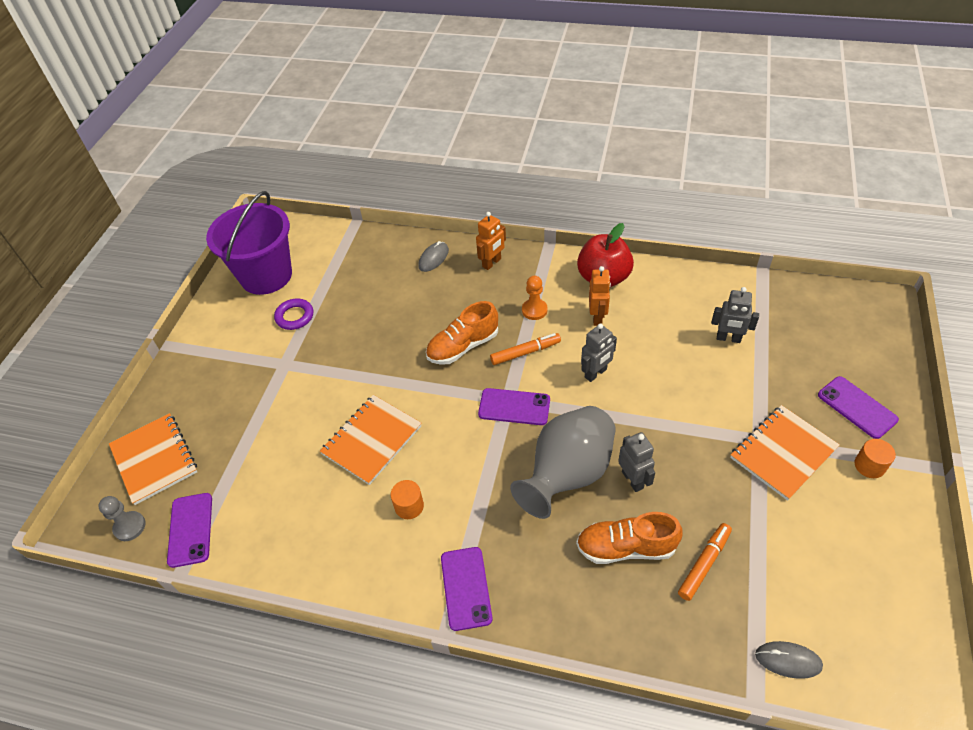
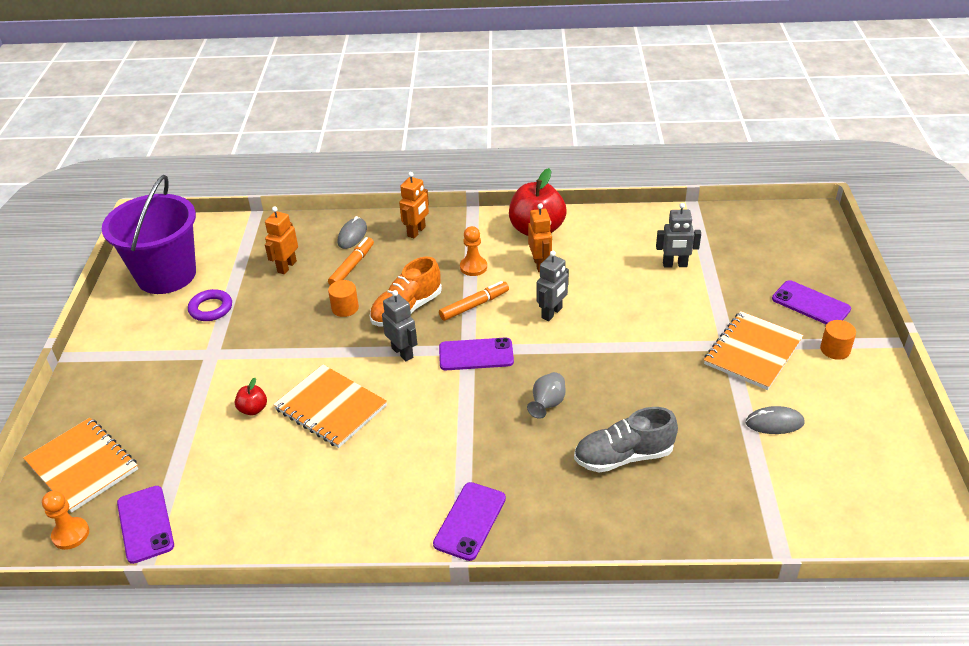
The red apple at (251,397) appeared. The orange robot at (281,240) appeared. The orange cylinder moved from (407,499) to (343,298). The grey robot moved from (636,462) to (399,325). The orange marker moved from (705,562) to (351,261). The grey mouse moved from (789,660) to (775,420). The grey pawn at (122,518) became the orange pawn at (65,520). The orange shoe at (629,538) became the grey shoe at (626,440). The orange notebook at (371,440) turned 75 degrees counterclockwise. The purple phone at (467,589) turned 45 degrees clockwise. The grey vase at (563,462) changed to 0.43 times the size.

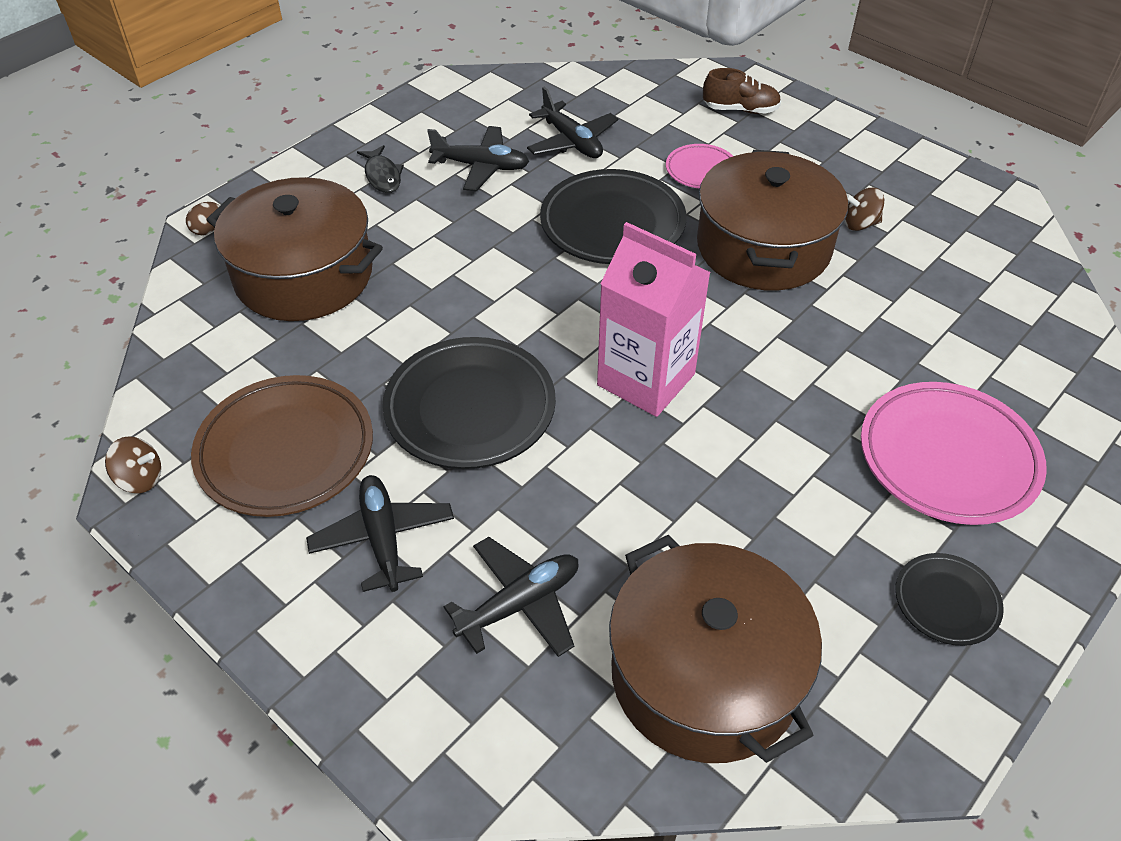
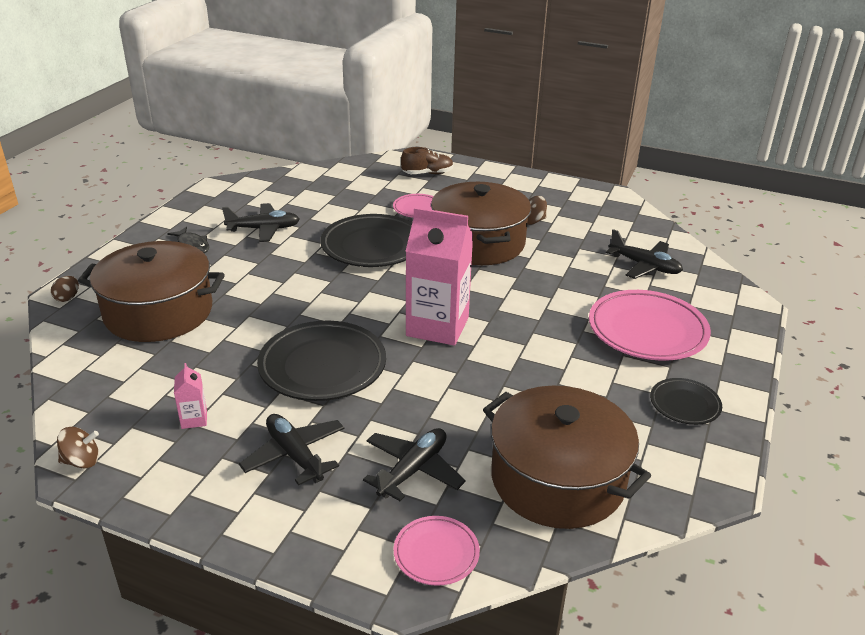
The pink plate at (437,551) appeared. The black plane moved from (572,122) to (644,254). The brown plate at (282,446) was replaced by the pink carton at (190,396).

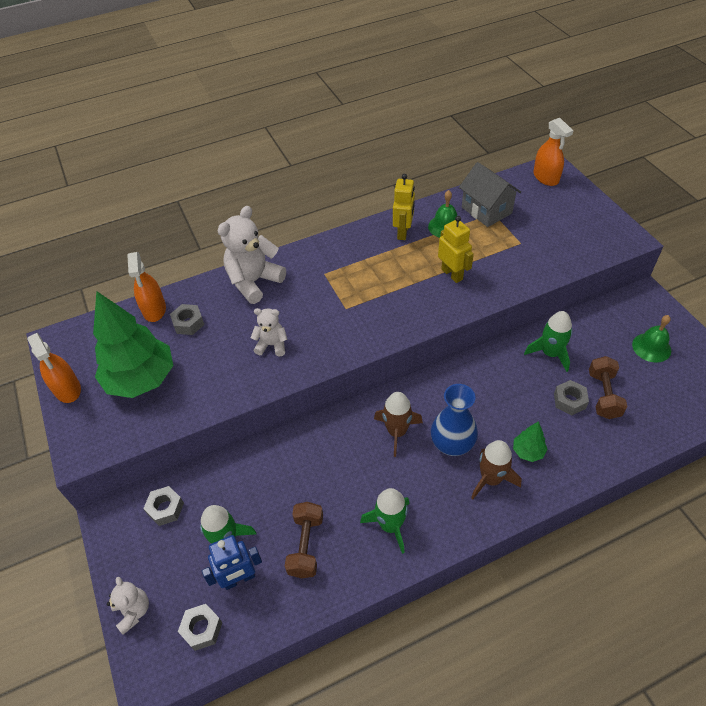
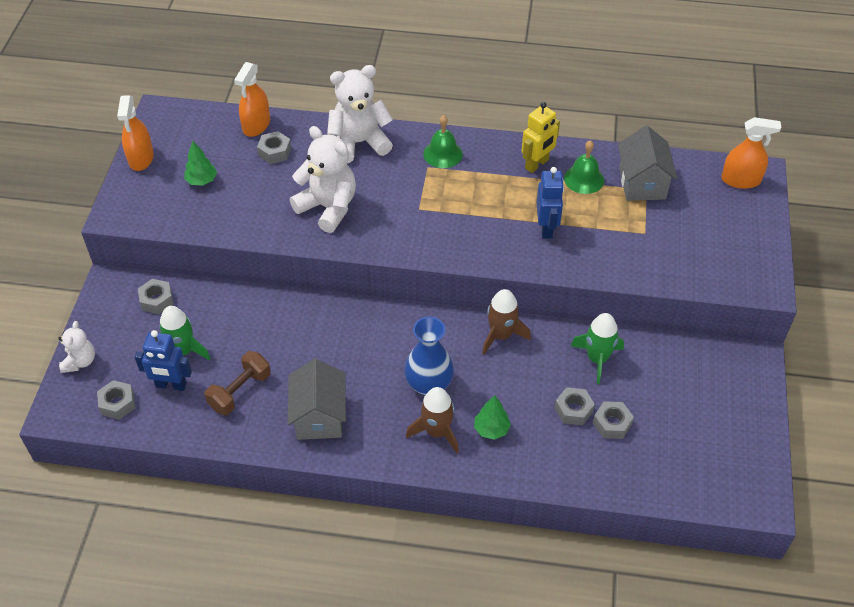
The brown rocket moved from (398,424) to (506,321). The green bell moved from (651,339) to (443,141). The green rocket at (385,521) was replaced by the grey house at (316,399). The brown dumbbell at (608,387) was replaced by the grey nut at (613,420). The yellow robot at (456,249) became the blue robot at (550,203). The orange spray bottle at (553,152) turned 90 degrees counterclockwise. The green tree at (133,344) changed to 0.44 times the size. The white teddy bear at (269,332) changed to 1.82 times the size.

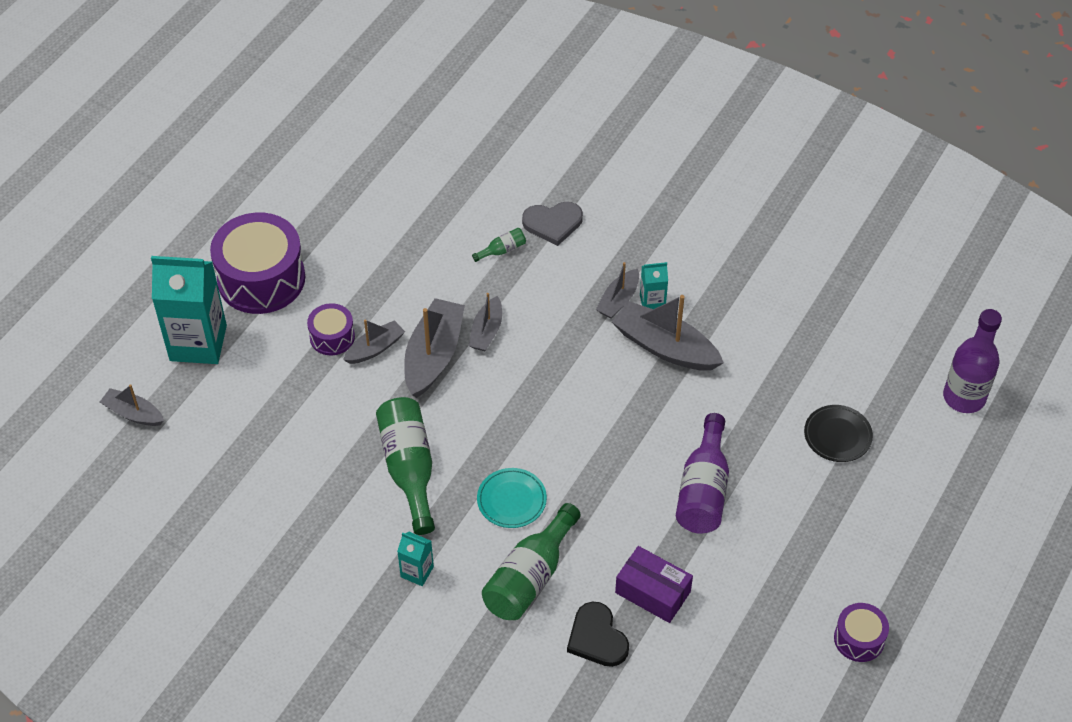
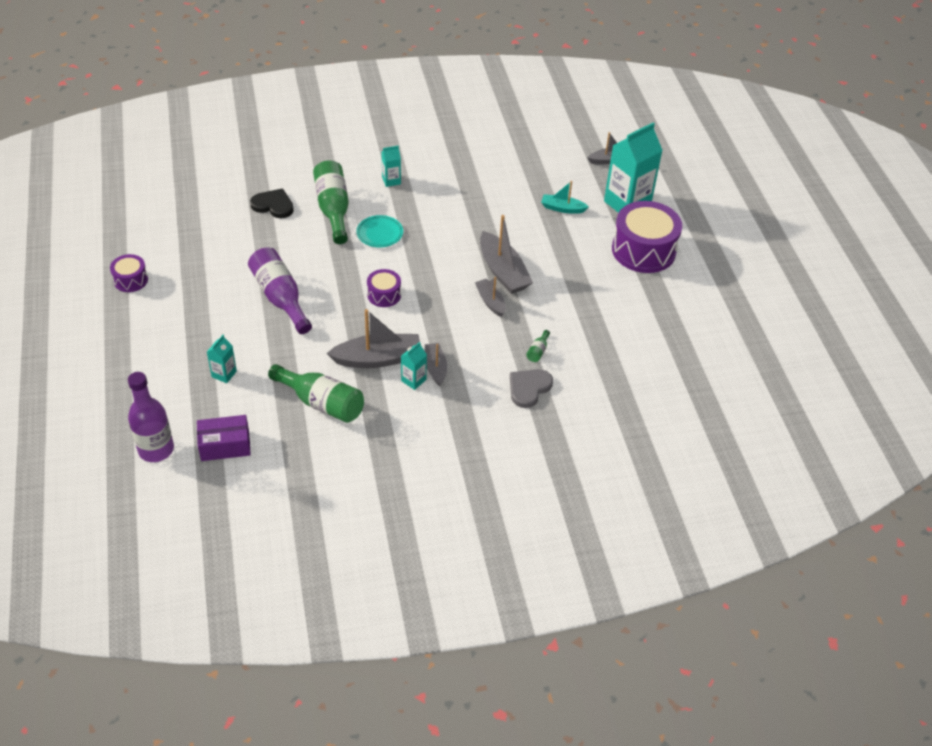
The grey boat at (374,341) disappeared. The turquoise boat at (565,197) appeared. The purple drum moved from (331,329) to (384,288). The green bottle moved from (405,466) to (316,393). The purple box moved from (654,584) to (224,438). The black plate at (838,433) was replaced by the turquoise carton at (222,359).

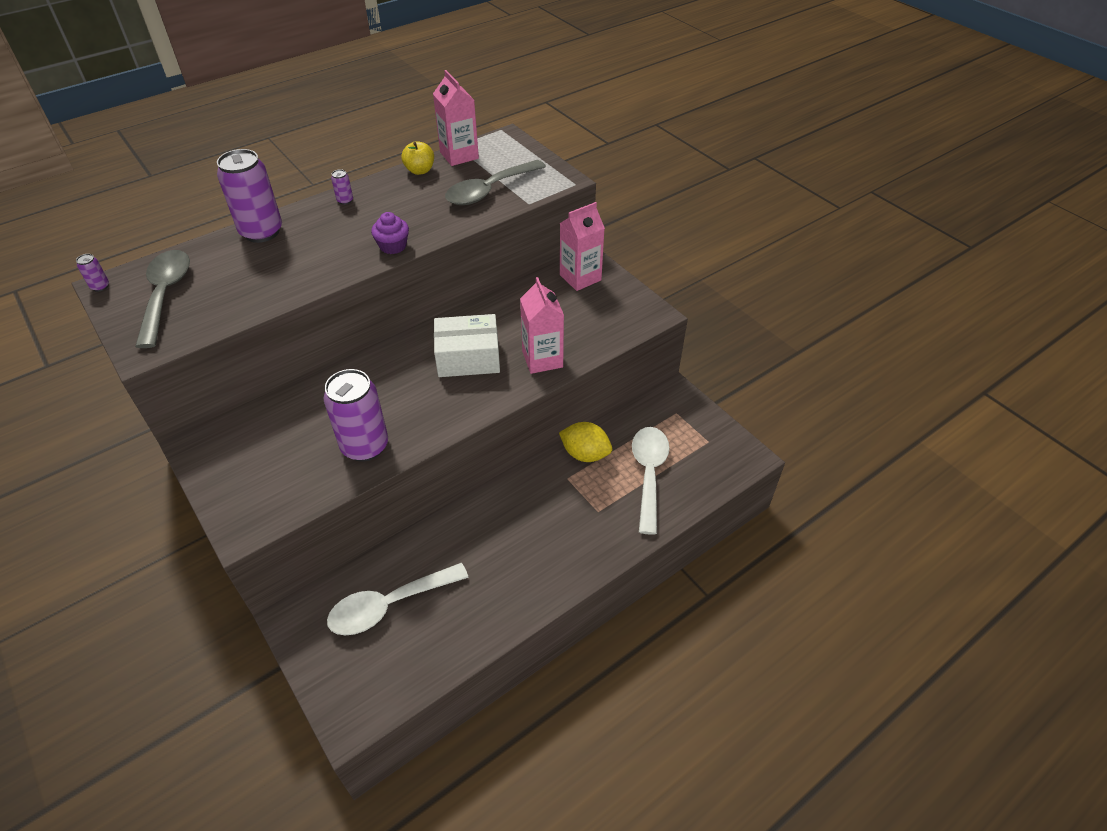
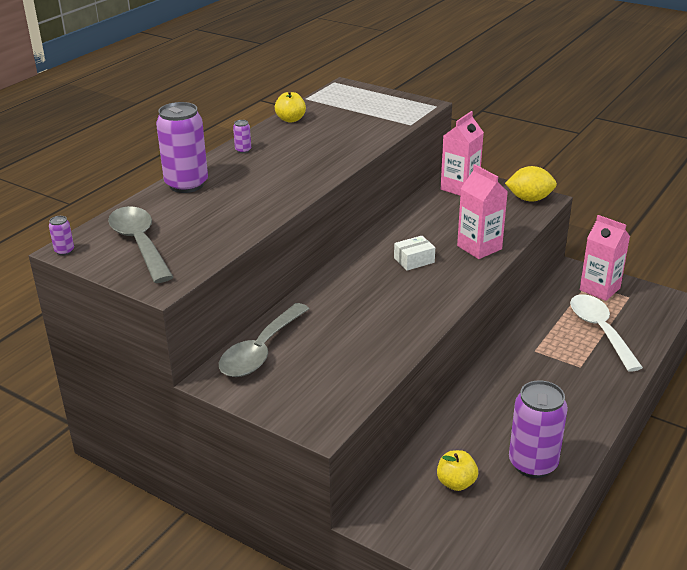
The purple cupcake at (390,233) disappeared. The purple can moved from (356,415) to (538,429). The pink carton moved from (456,118) to (605,258). The grey spoon moved from (495,182) to (264,340). The yellow lemon moved from (585,442) to (531,184). The white spoon at (398,599) was replaced by the yellow apple at (457,470). The white box at (467,345) changed to 0.55 times the size.

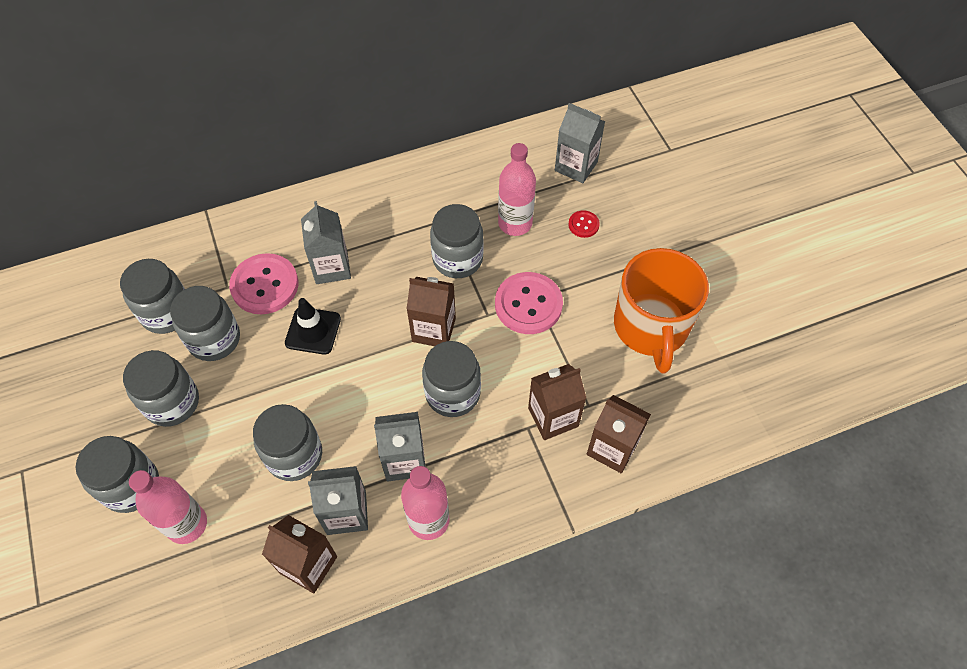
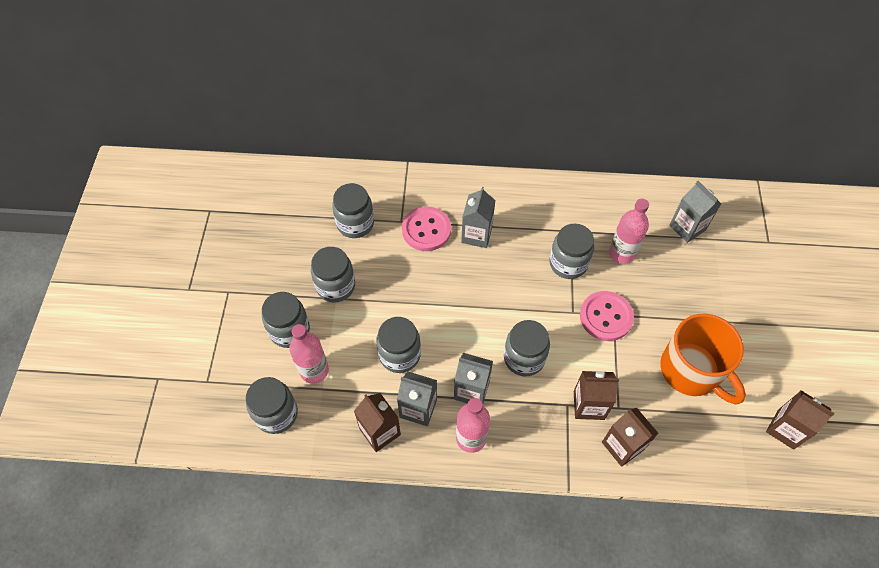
The black traffic cone at (313,326) disappeared. The red button at (584,224) disappeared. The grey jar moved from (205,323) to (272,405). The brown carton moved from (431,311) to (800,420). The orange mug at (661,310) turned 60 degrees counterclockwise.

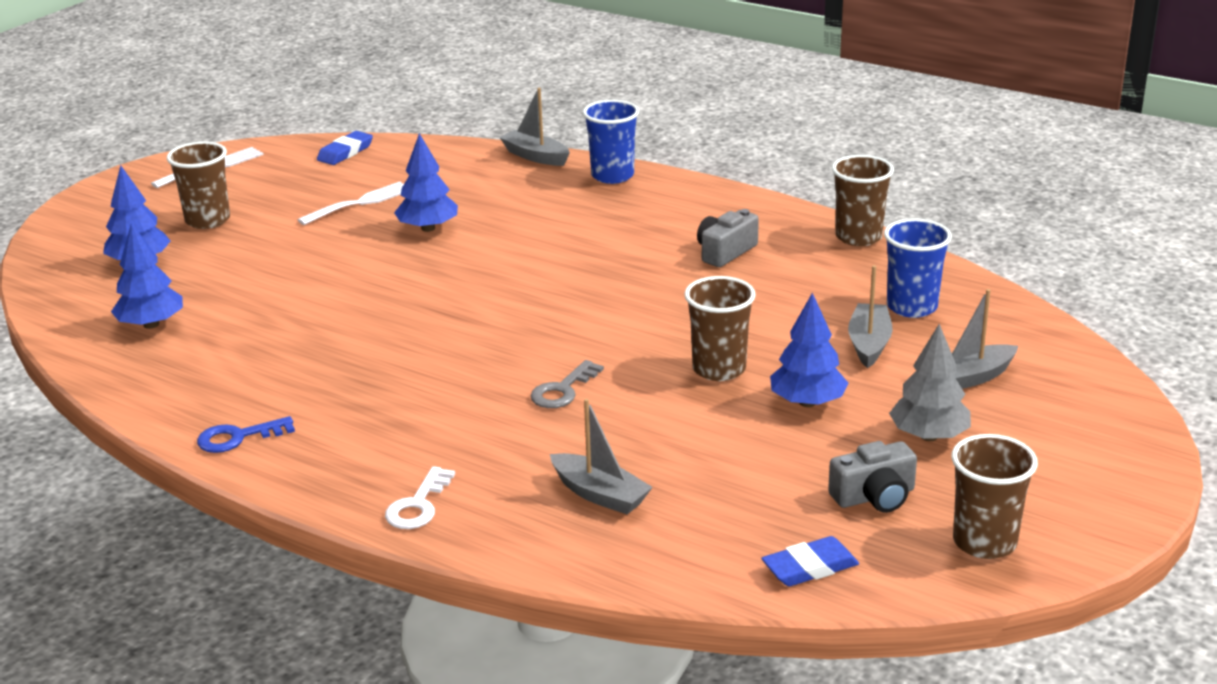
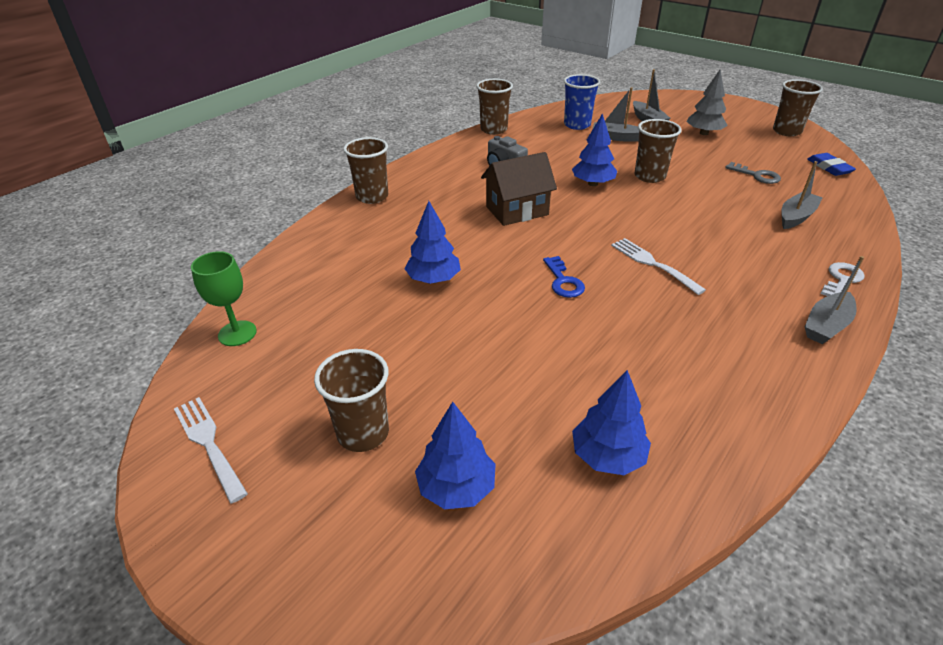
The grey camera at (872,477) disappeared. The brown house at (519,189) appeared. The blue key moved from (246,434) to (564,277). The white fork moved from (350,203) to (658,266). The grey boat moved from (534,127) to (834,300). The grey key moved from (567,384) to (753,173). The blue tree moved from (809,350) to (594,149). The blue eraser at (345,148) was replaced by the green goblet at (224,298). The blue cup at (611,142) became the brown cup at (365,170). The white key at (420,497) turned 75 degrees counterclockwise.

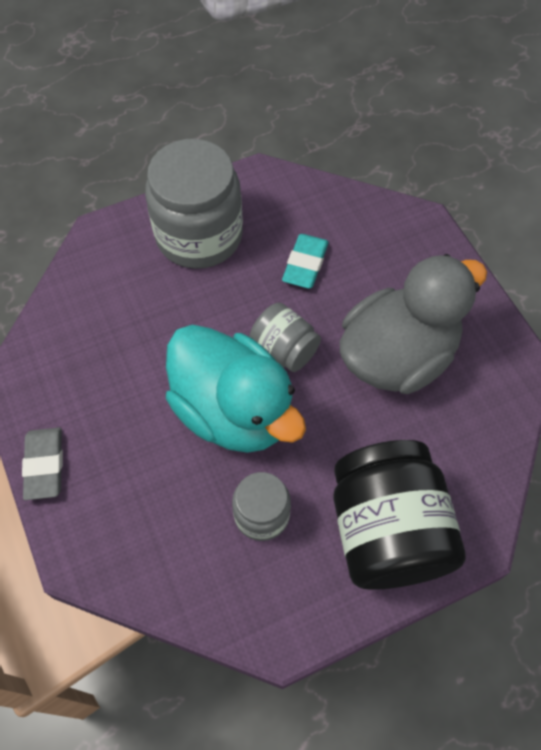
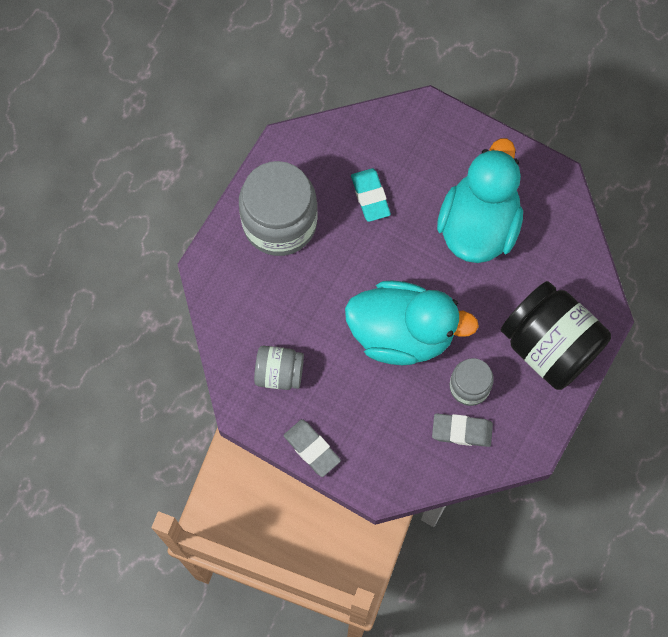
The grey eraser at (462,430) appeared. The grey jar moved from (285,337) to (279,367). The grey duck at (413,324) became the turquoise duck at (480,200).

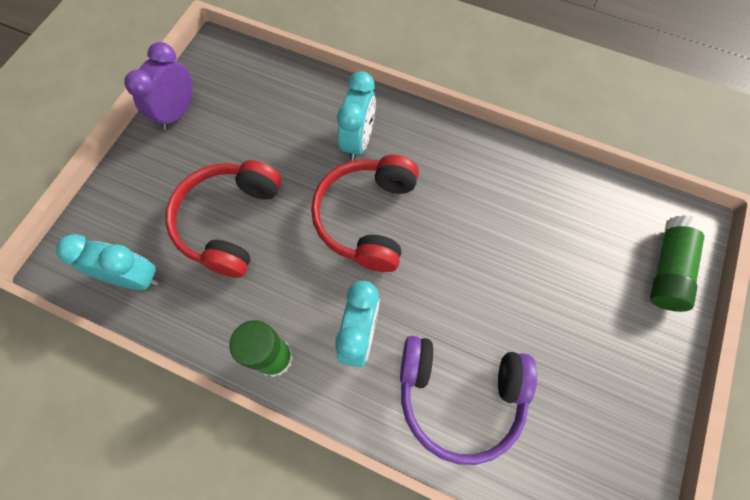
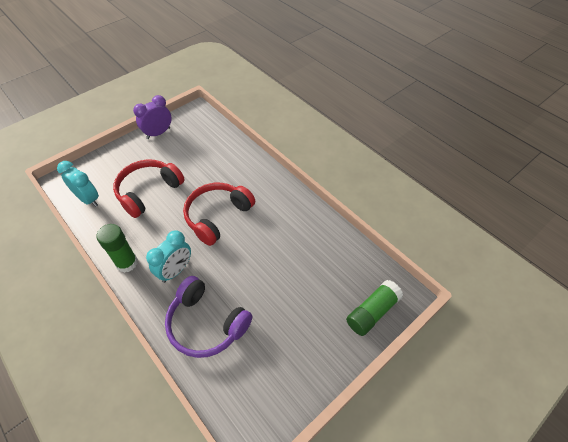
The turquoise clock at (356,116) disappeared.

